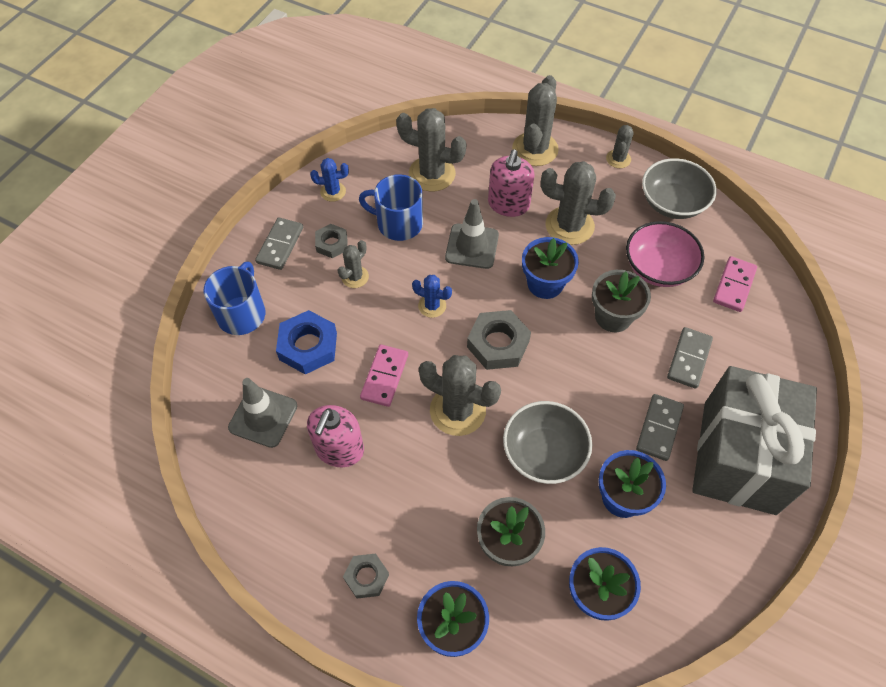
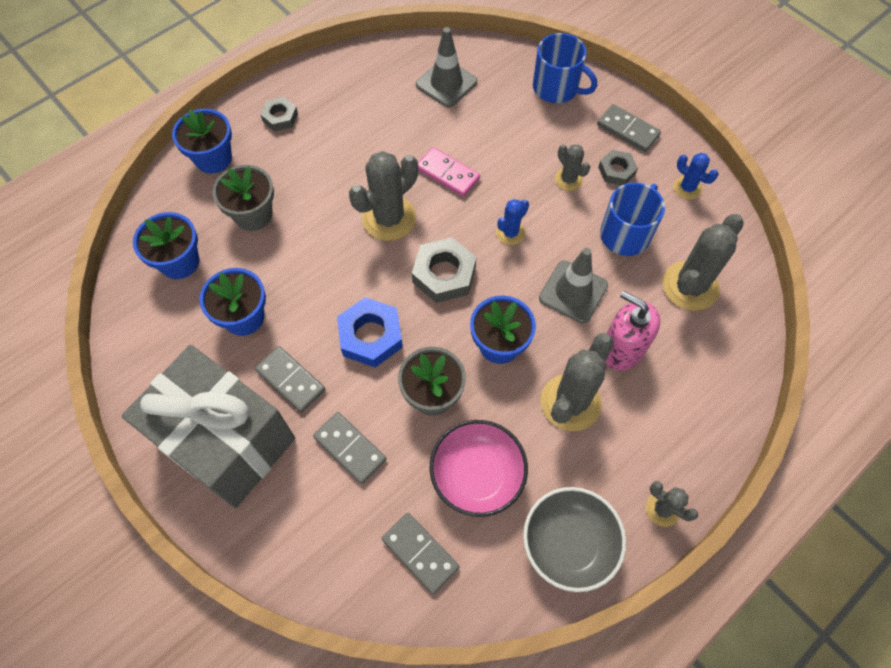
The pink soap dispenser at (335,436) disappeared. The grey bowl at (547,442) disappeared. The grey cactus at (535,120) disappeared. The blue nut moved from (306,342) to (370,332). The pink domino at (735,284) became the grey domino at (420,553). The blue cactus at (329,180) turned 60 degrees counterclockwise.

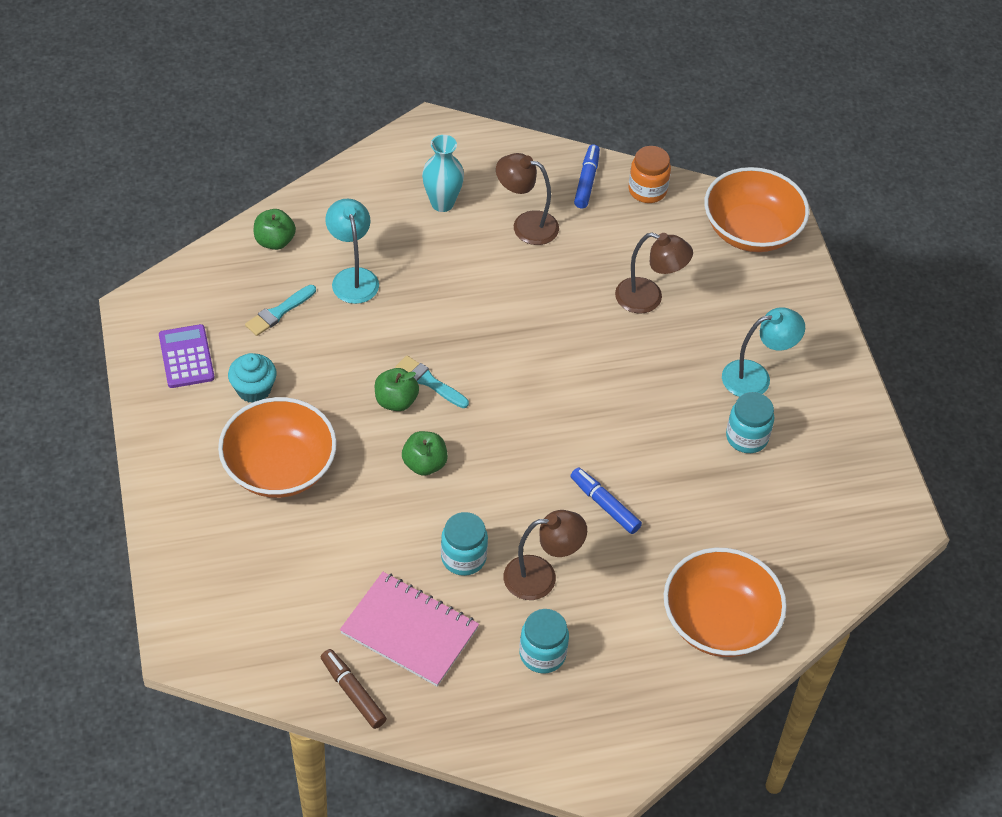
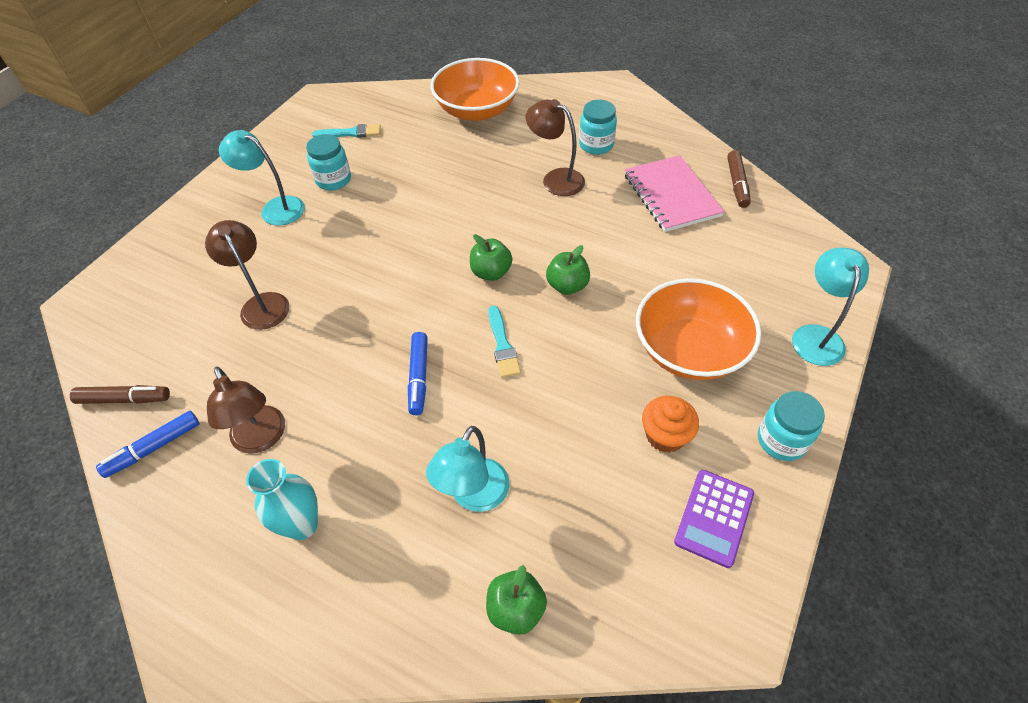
The orange bowl at (756,209) disappeared. The turquoise lamp at (830,307) appeared. The turquoise brush moved from (280,310) to (346,131). The green apple moved from (397,389) to (491,257). The turquoise jar moved from (464,544) to (791,426). The blue marker moved from (606,500) to (418,373). The orange jar at (649,174) was replaced by the brown marker at (120,394). The turquoise cupcake at (252,378) became the orange cupcake at (670,424).

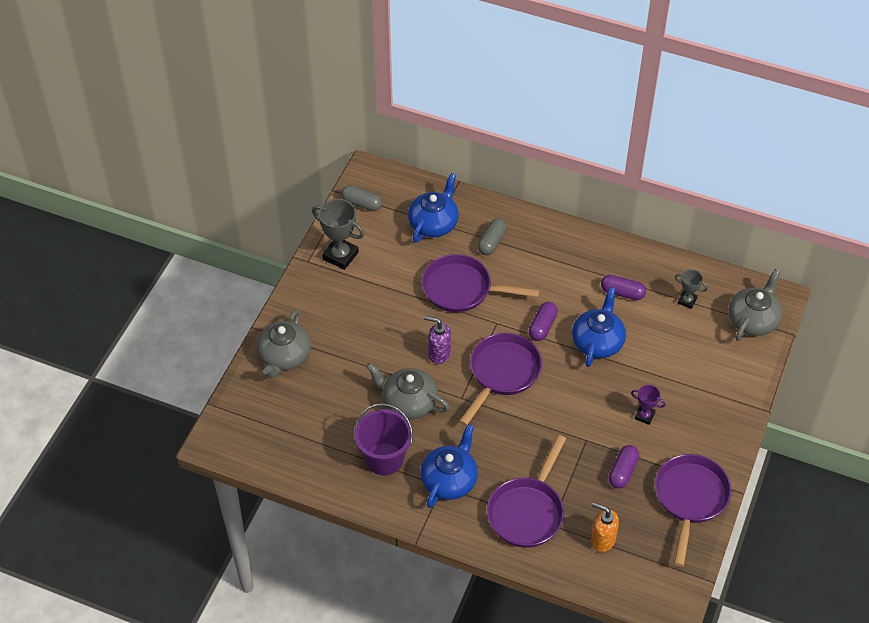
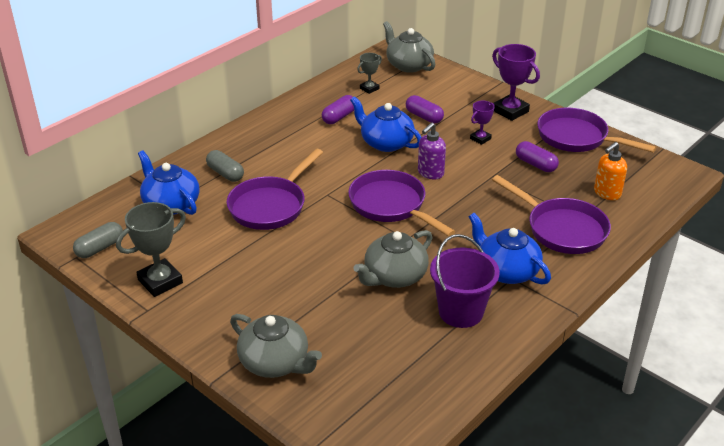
The purple trophy at (516,82) appeared. The purple soap dispenser moved from (437,340) to (432,150). The purple capsule moved from (543,321) to (425,109).

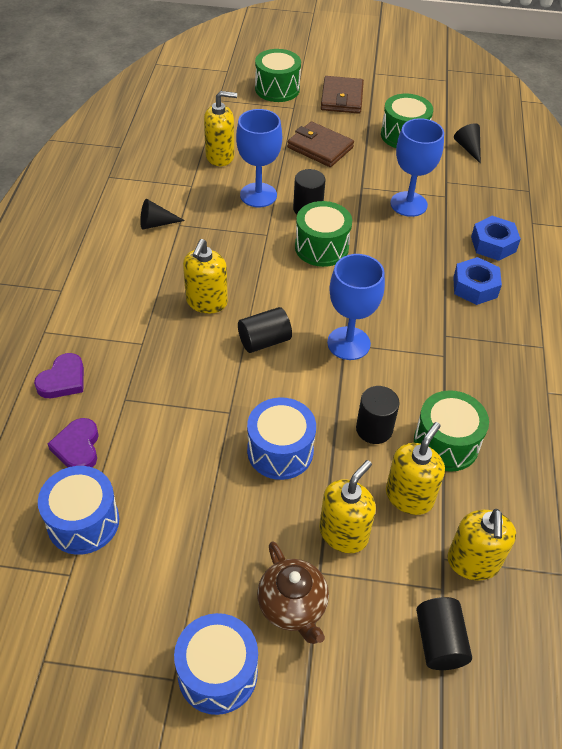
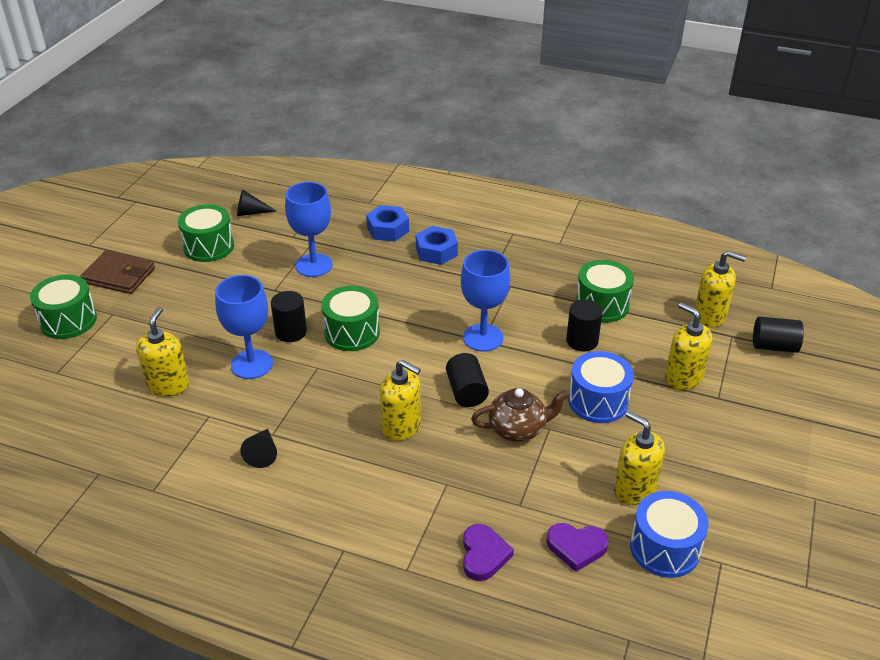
The blue drum at (216,664) disappeared. The brown wallet at (320,144) disappeared. The brown teapot moved from (293,592) to (520,415). The yellow soap dispenser moved from (415,468) to (639,458). The purple heart at (59,375) turned 45 degrees clockwise.

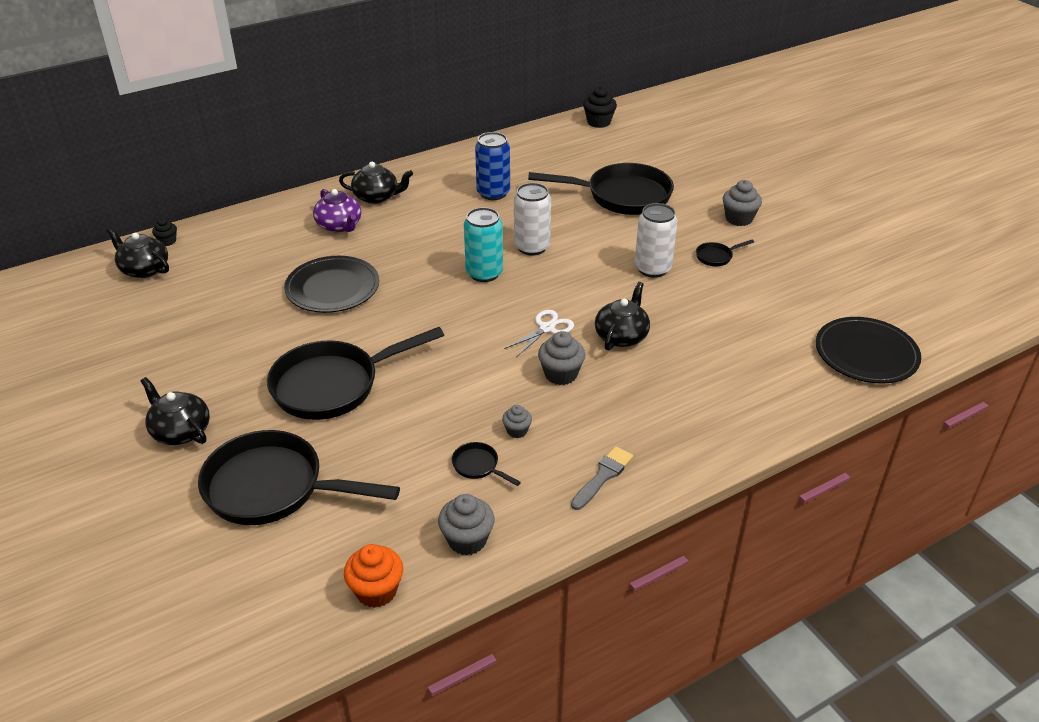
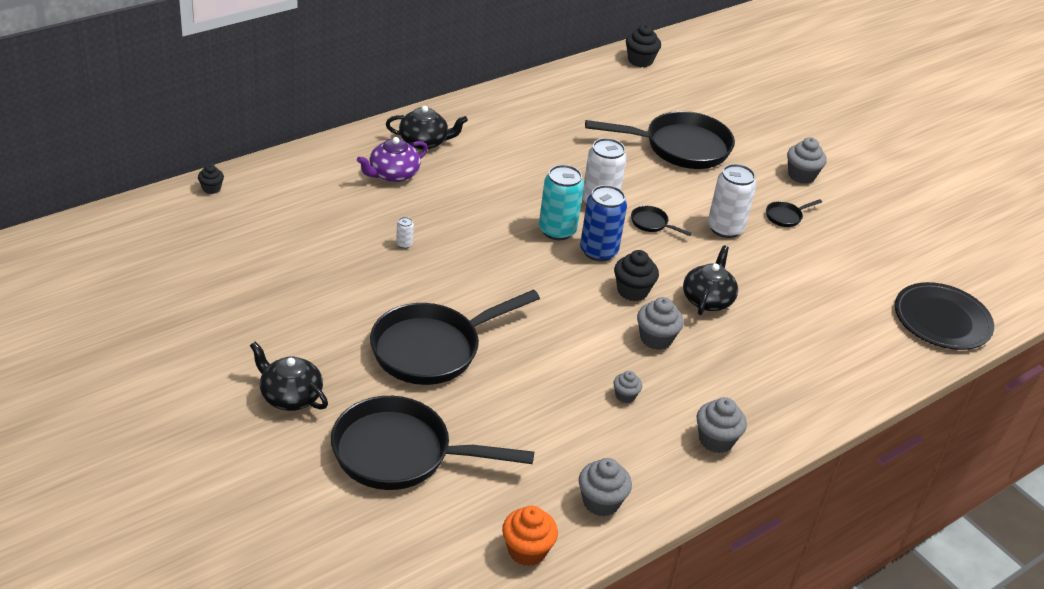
The black teapot at (137,252) disappeared. The black pan moved from (486,464) to (661,221). The blue can moved from (492,166) to (603,223). The black plate at (331,284) was replaced by the white can at (405,233). The white scissors at (539,333) was replaced by the black cupcake at (636,275). The grey brush at (602,478) was replaced by the grey cupcake at (722,425). The purple teapot at (337,211) turned 90 degrees clockwise.

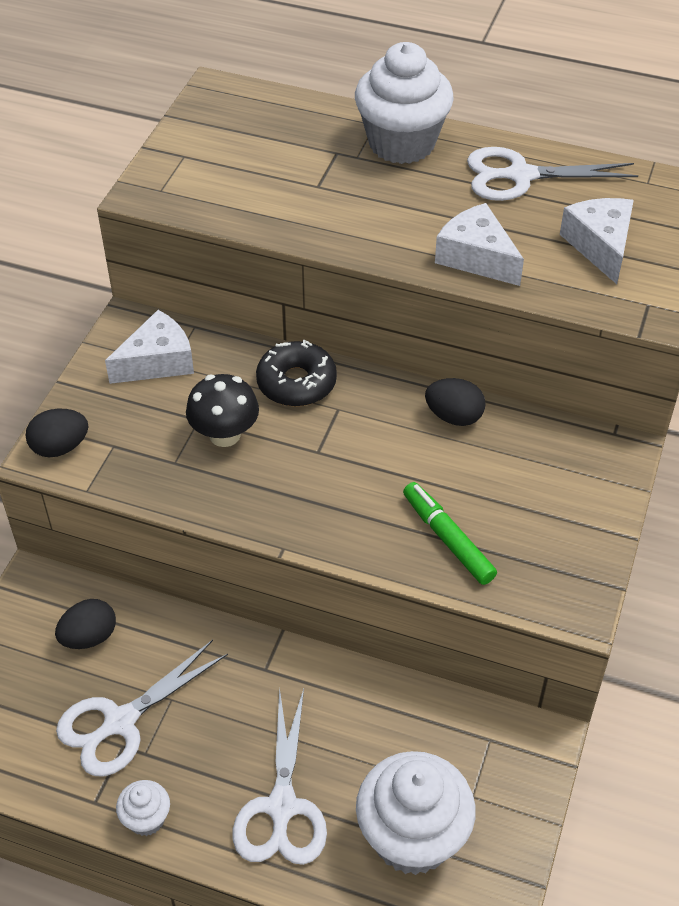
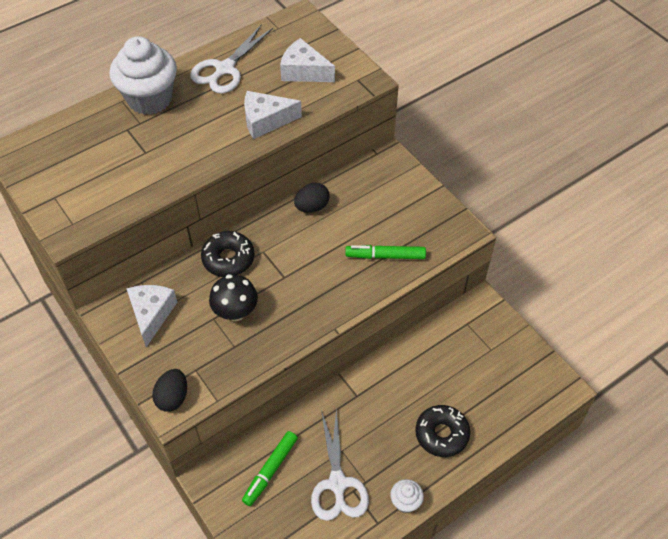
The white cupcake at (416,813) disappeared. The black egg at (85,624) was replaced by the green marker at (270,468). The white scissors at (280,776) was replaced by the black donut at (442,431).

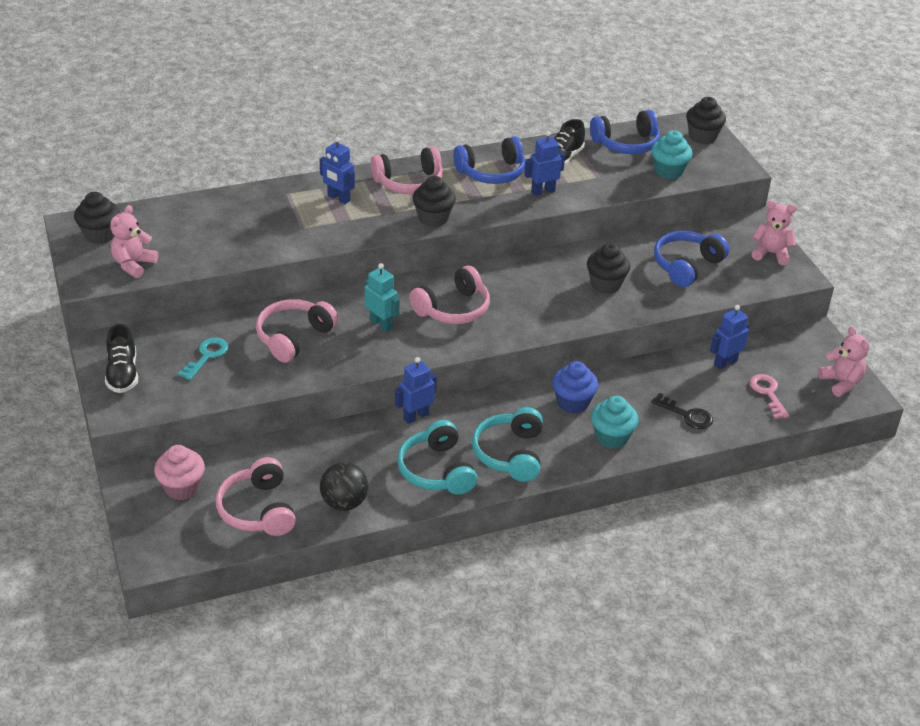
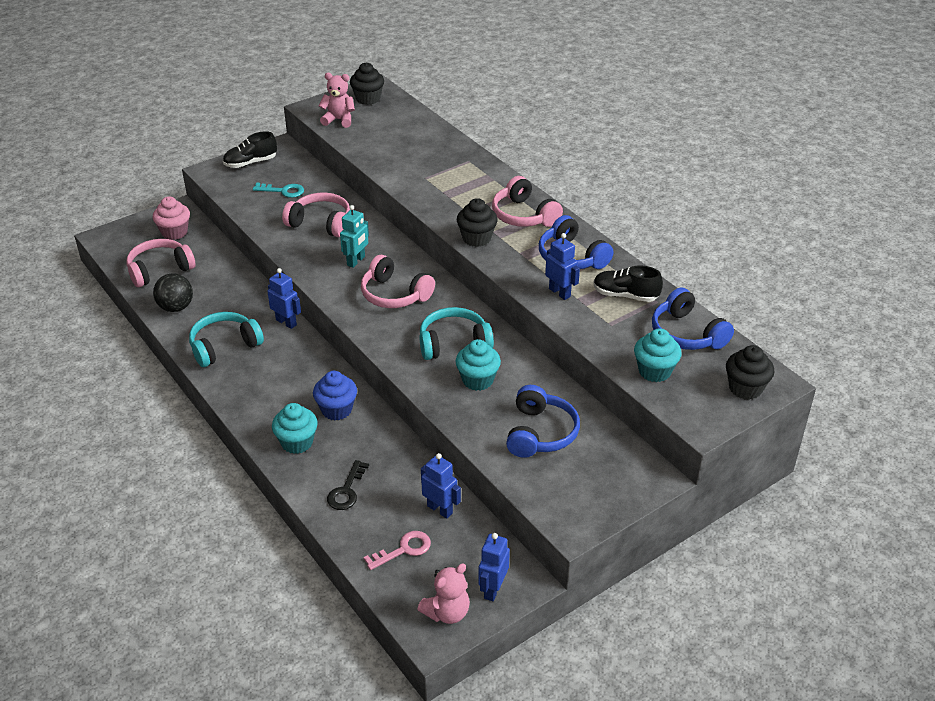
The pink teddy bear at (774,233) disappeared. The blue robot moved from (337,170) to (494,567). The turquoise headphones moved from (507,444) to (457,333). The black cupcake at (608,268) became the turquoise cupcake at (478,365). The blue headphones at (692,259) turned 75 degrees clockwise.

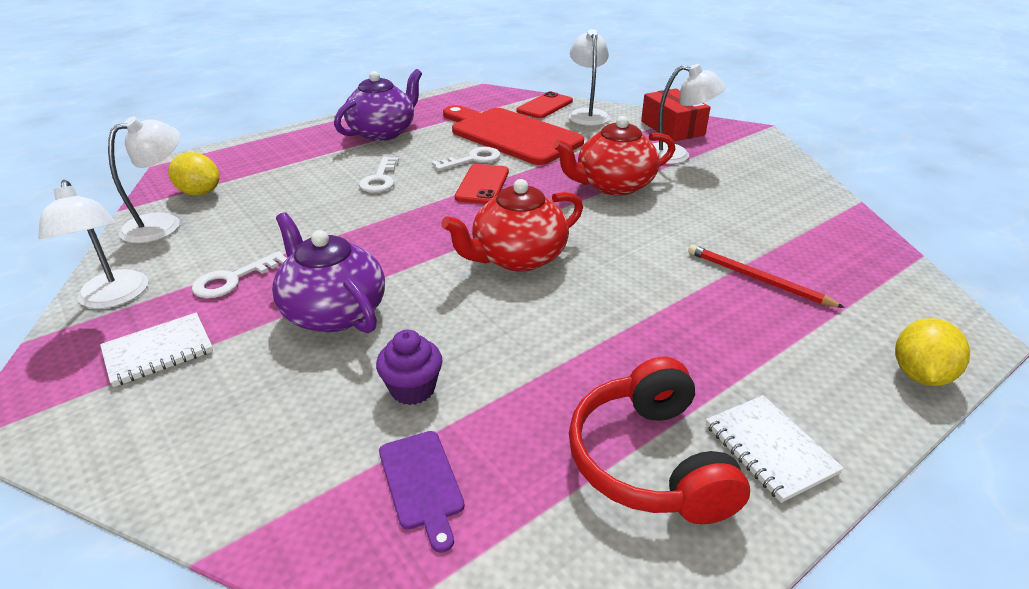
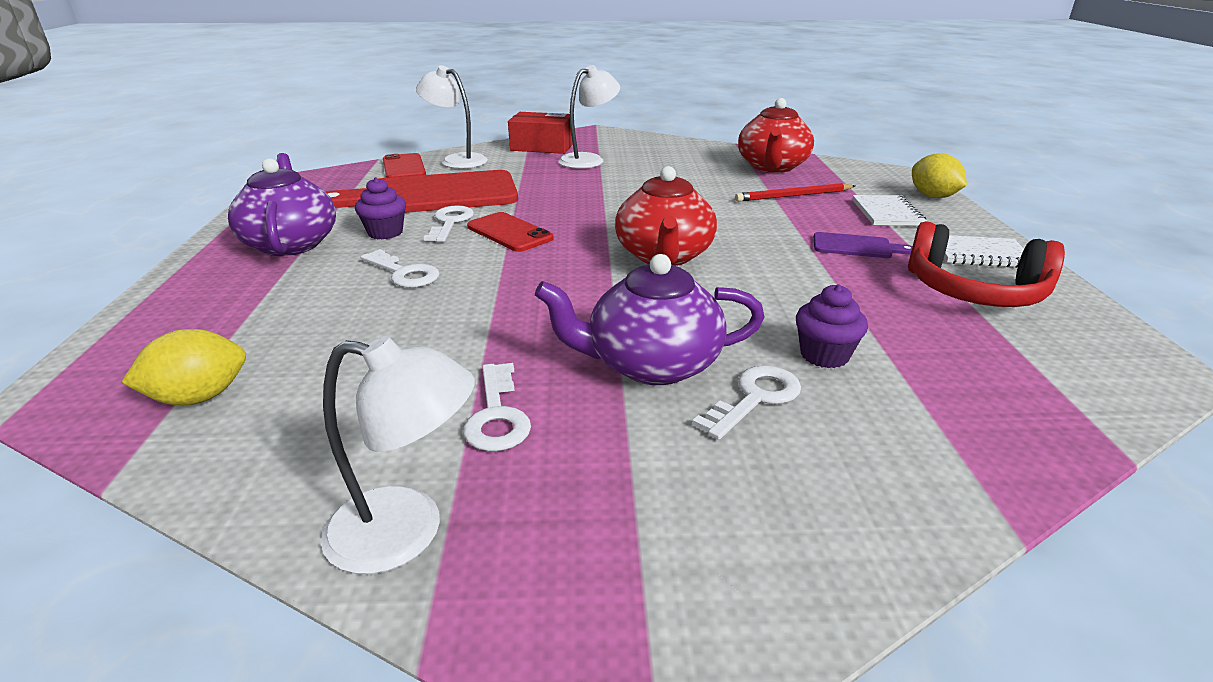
The white lamp at (144,180) disappeared. The purple cupcake at (380,208) appeared. The white key at (746,402) appeared. The white notebook moved from (156,350) to (889,210). The purple cutting board moved from (422,492) to (863,245). The red teapot moved from (614,156) to (776,135).

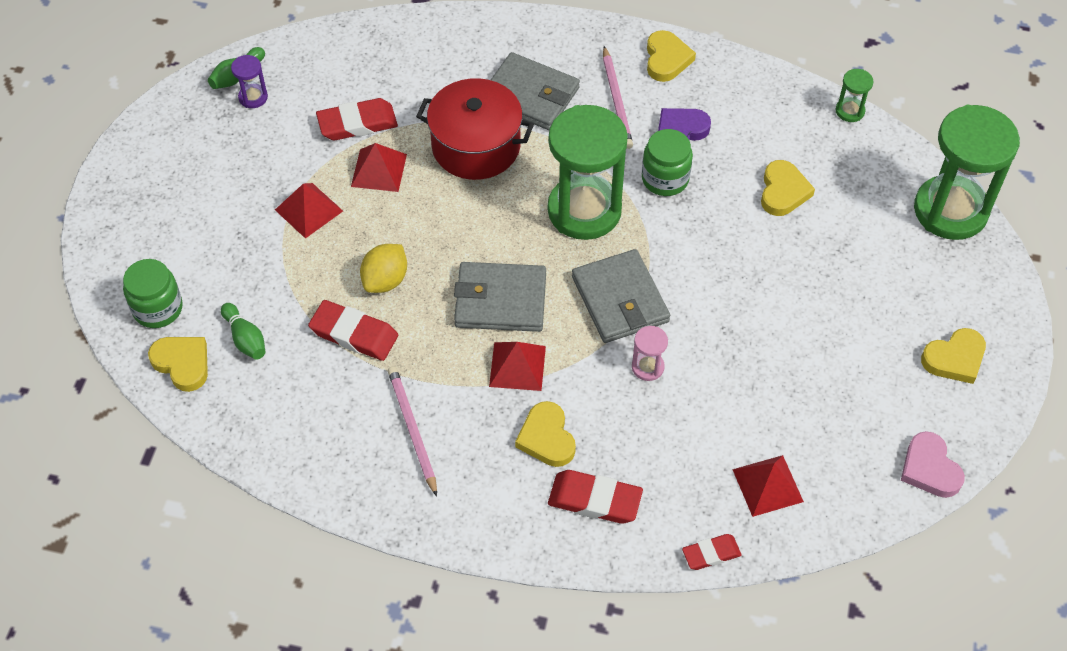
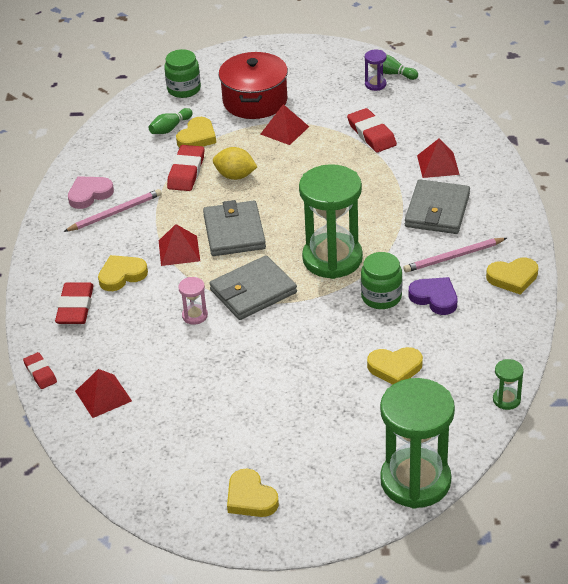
The yellow heart moved from (178,364) to (196,132). The red pyramid moved from (379,167) to (438,158). The red pot moved from (475,129) to (253,85). The pink heart moved from (933,464) to (91,192).

